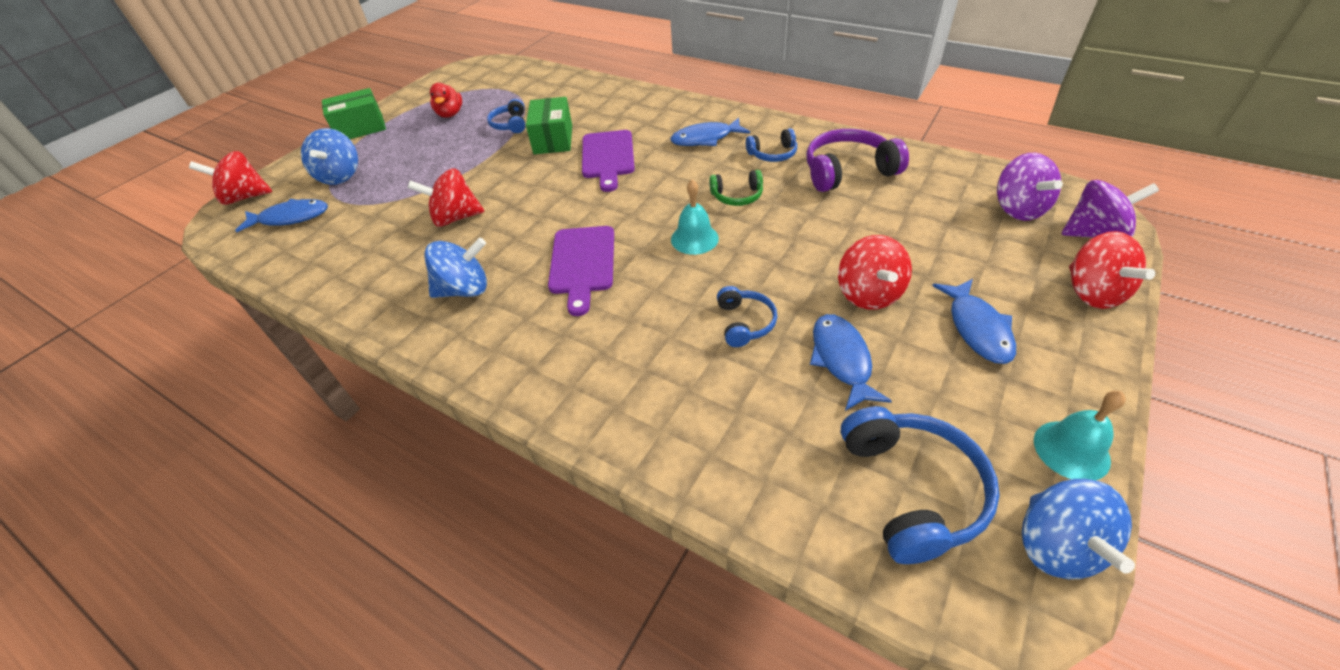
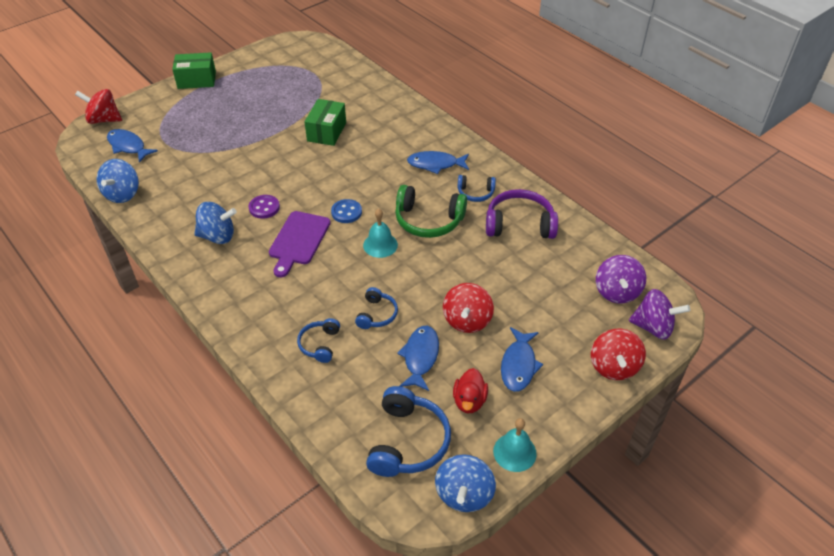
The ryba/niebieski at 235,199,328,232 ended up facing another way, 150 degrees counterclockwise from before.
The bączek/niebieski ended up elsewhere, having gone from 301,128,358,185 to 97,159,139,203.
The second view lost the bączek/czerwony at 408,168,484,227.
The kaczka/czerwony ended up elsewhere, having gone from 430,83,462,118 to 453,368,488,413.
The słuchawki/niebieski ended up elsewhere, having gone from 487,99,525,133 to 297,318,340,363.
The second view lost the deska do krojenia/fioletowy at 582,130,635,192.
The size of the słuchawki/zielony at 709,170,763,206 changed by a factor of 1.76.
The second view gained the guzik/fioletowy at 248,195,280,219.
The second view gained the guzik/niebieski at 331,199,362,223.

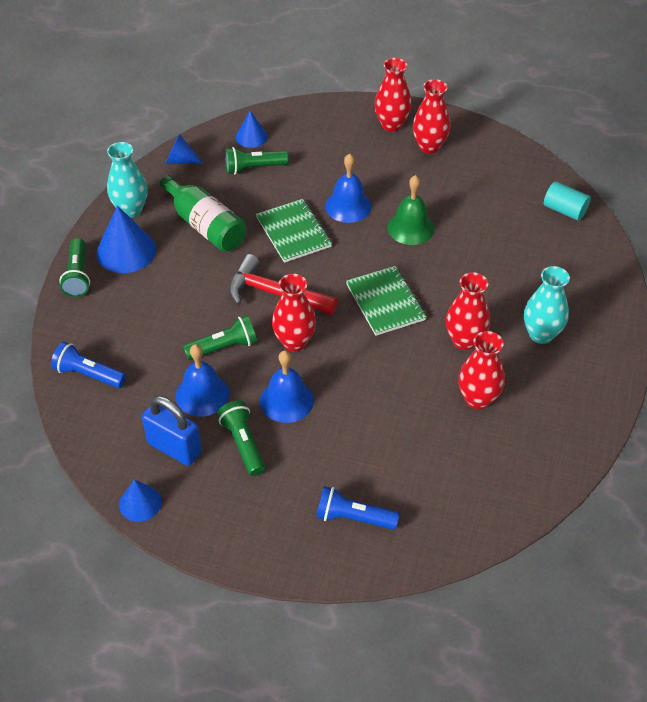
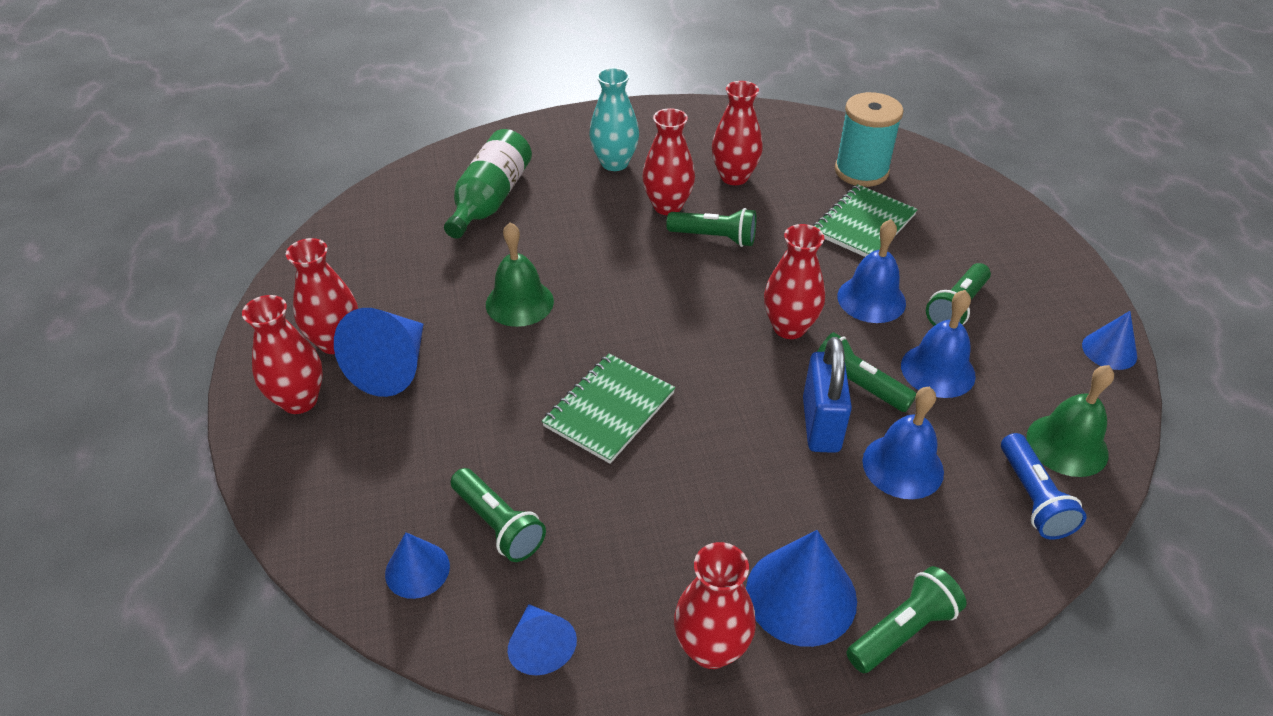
What was the wazon/turkusowy at 107,142,148,218 turned into the wazon/czerwony at 674,542,756,669.
The kłódka/niebieski ended up elsewhere, having gone from 142,396,202,466 to 803,337,852,453.
The butelka/zielony ended up elsewhere, having gone from 160,175,247,252 to 444,129,532,239.
The second view lost the młotek/czerwony at 229,254,337,315.
The second view lost the latarka/niebieski at 316,486,400,530.
The dzwonek/niebieski ended up elsewhere, having gone from 325,153,372,223 to 862,387,944,499.
The zeszyt/zielony ended up elsewhere, having gone from 346,266,427,336 to 813,184,918,257.
The second view lost the walec/turkusowy at 544,181,591,221.
The second view gained the stożek/niebieski at 334,308,423,397.
The second view gained the latarka/zielony at 666,208,756,247.
The second view gained the szpulka/turkusowy at 835,92,903,187.
The second view gained the dzwonek/zielony at 1026,365,1114,477.

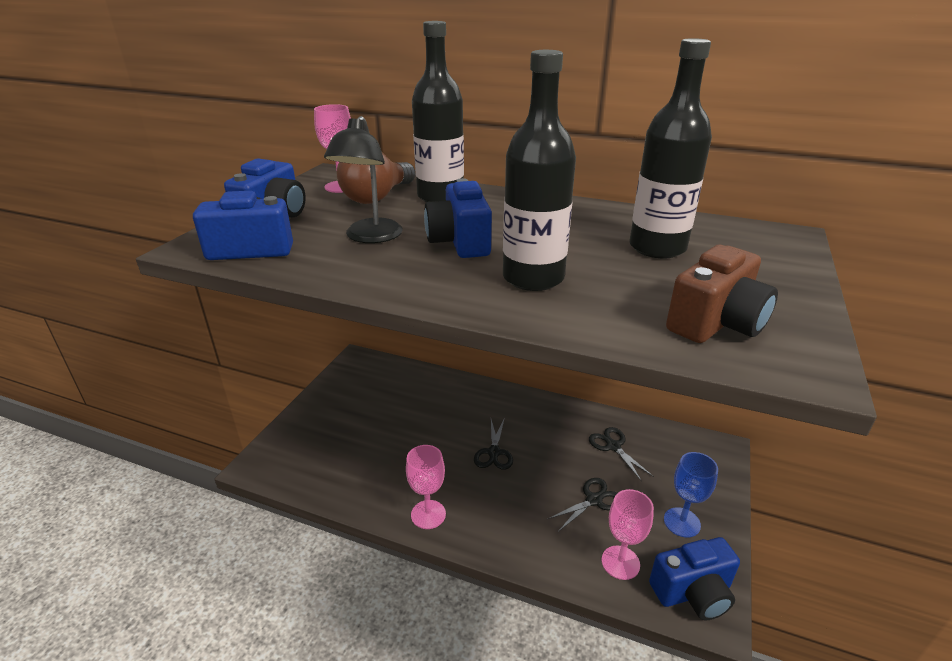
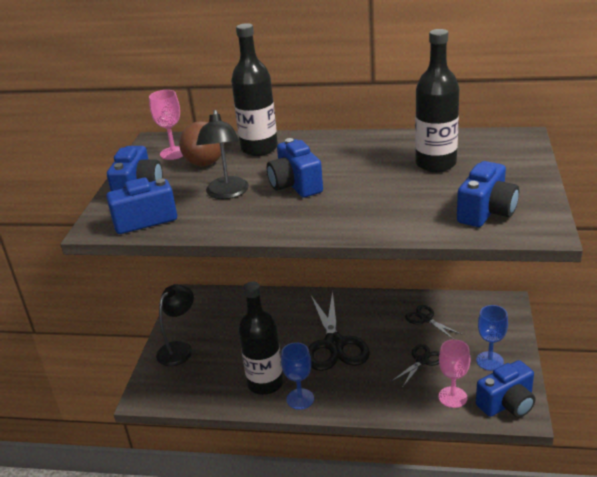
What was the kielich/różowy at 406,445,446,529 turned into the kielich/niebieski at 281,342,314,410.
The size of the nożyczki/czarny at 474,418,513,470 changed by a factor of 1.97.
The butelka/czarny ended up elsewhere, having gone from 503,50,576,291 to 238,282,284,395.
What was the aparat fotograficzny/brązowy at 666,244,778,343 turned into the aparat fotograficzny/niebieski at 457,161,519,227.
The second view gained the lampka/czarny at 156,285,194,366.

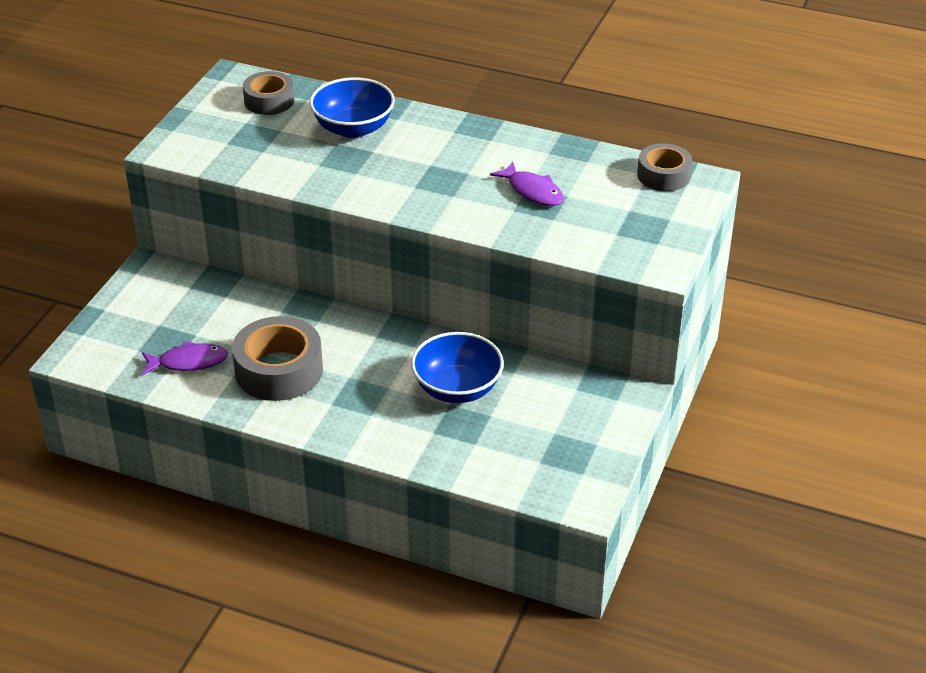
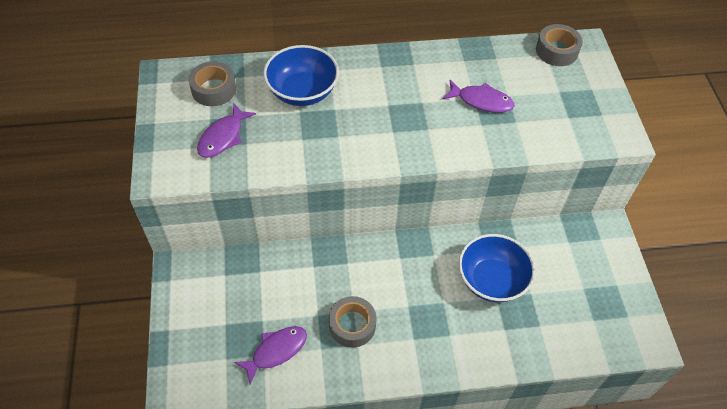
The size of the taśma klejąca/szary at 232,316,323,401 changed by a factor of 0.63.
The second view gained the ryba/fioletowy at 197,103,256,158.

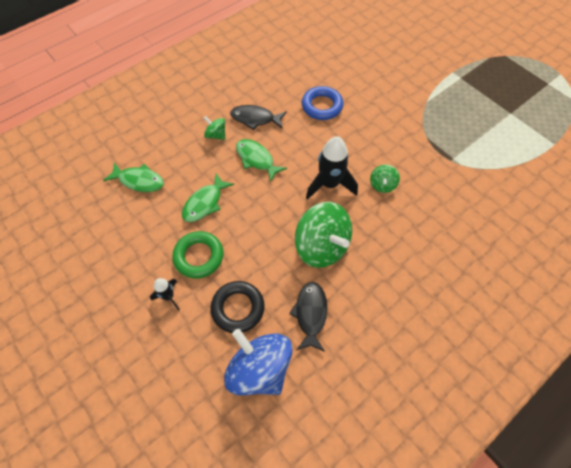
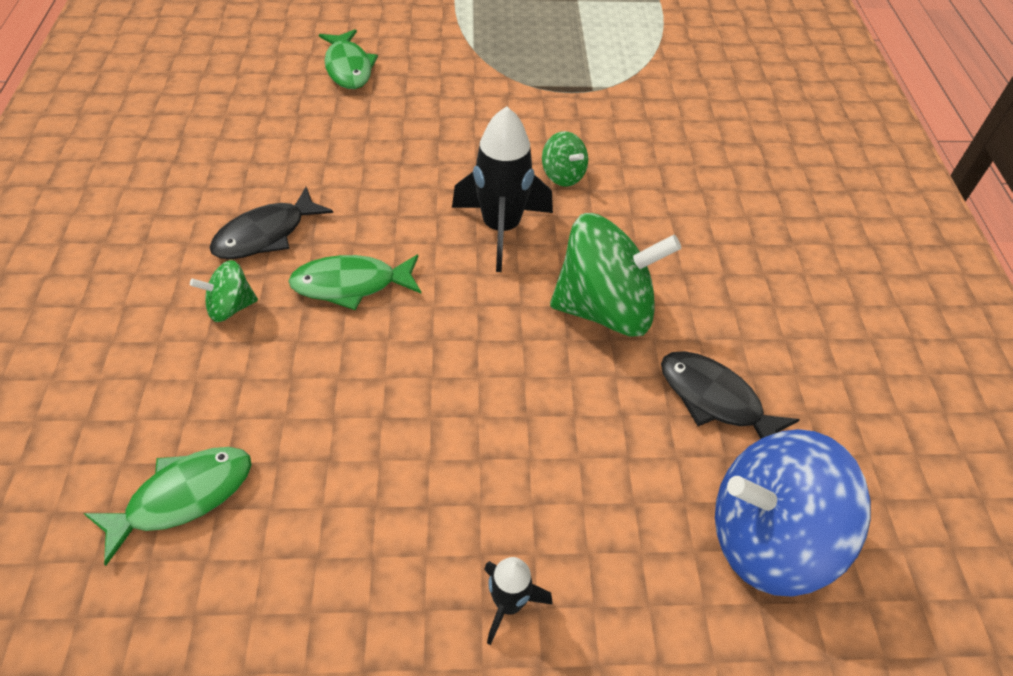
The second view lost the pierścień/zielony at 172,231,223,278.
The ryba/zielony ended up elsewhere, having gone from 182,174,234,222 to 319,29,378,89.
The second view lost the pierścień/czarny at 211,281,265,333.
The second view lost the pierścień/niebieski at 302,86,343,120.

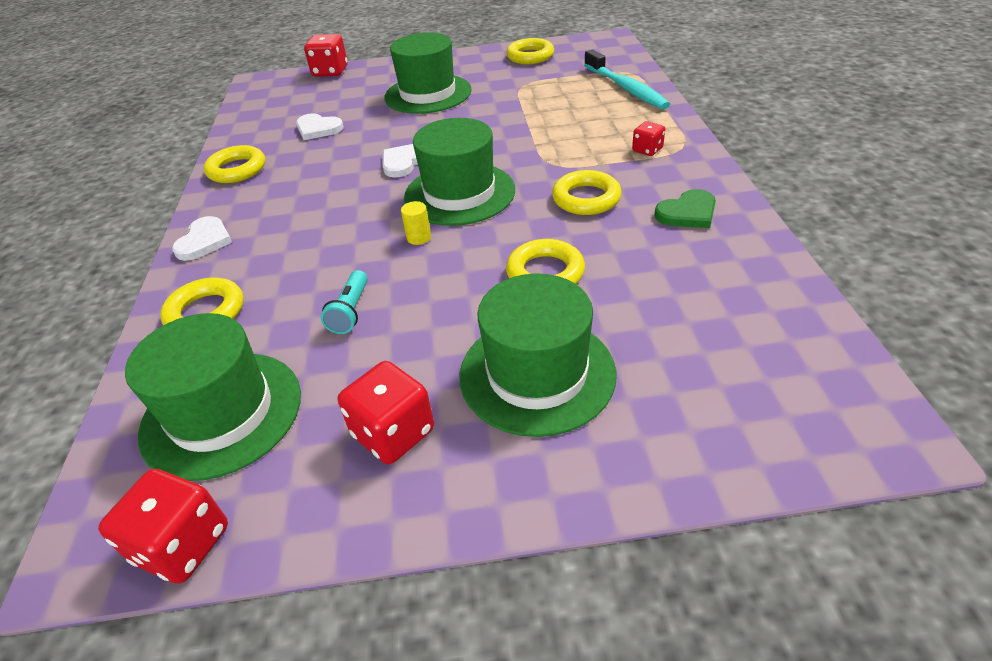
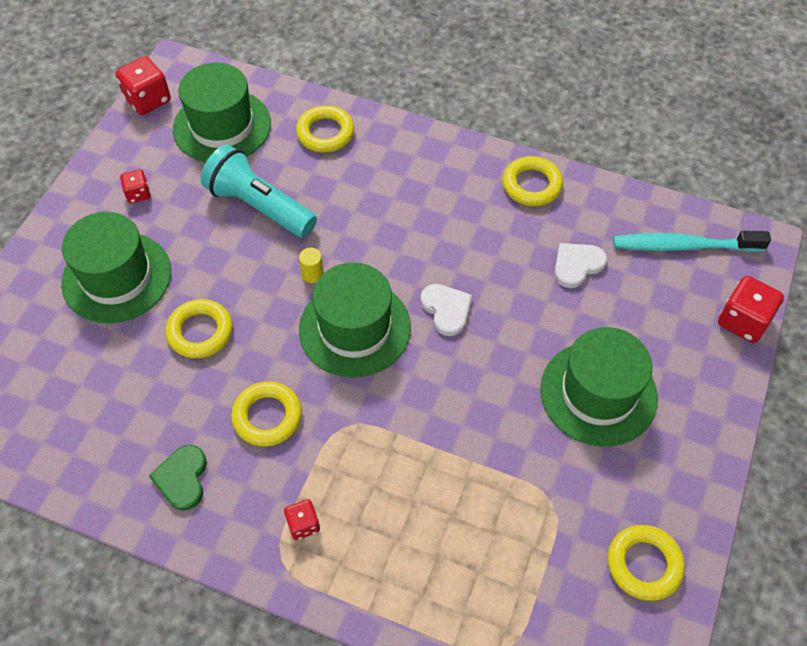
The second view lost the serce/biały at 172,216,232,261.
The size of the latarka/turkusowy at 320,270,368,334 changed by a factor of 2.02.
The size of the kostka do gry/czerwony at 338,361,434,464 changed by a factor of 0.58.
The szczoteczka do zębów/turkusowy ended up elsewhere, having gone from 584,50,670,110 to 613,231,771,252.

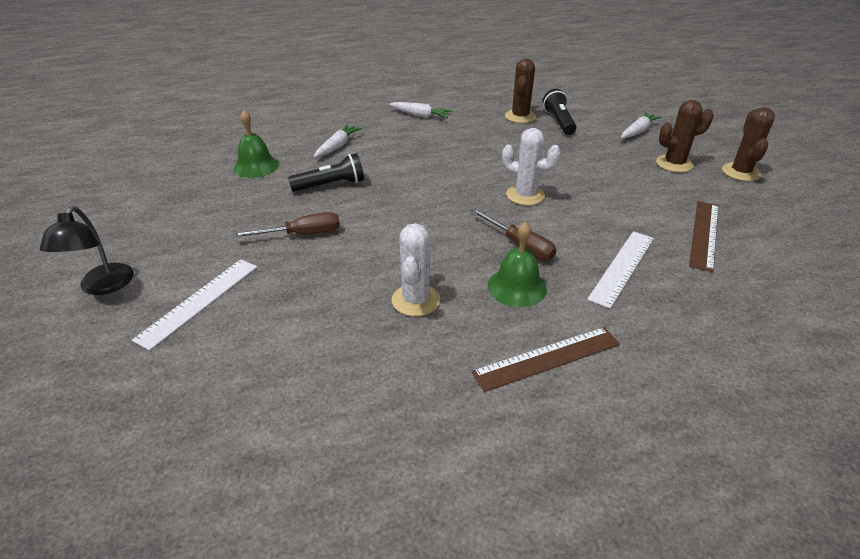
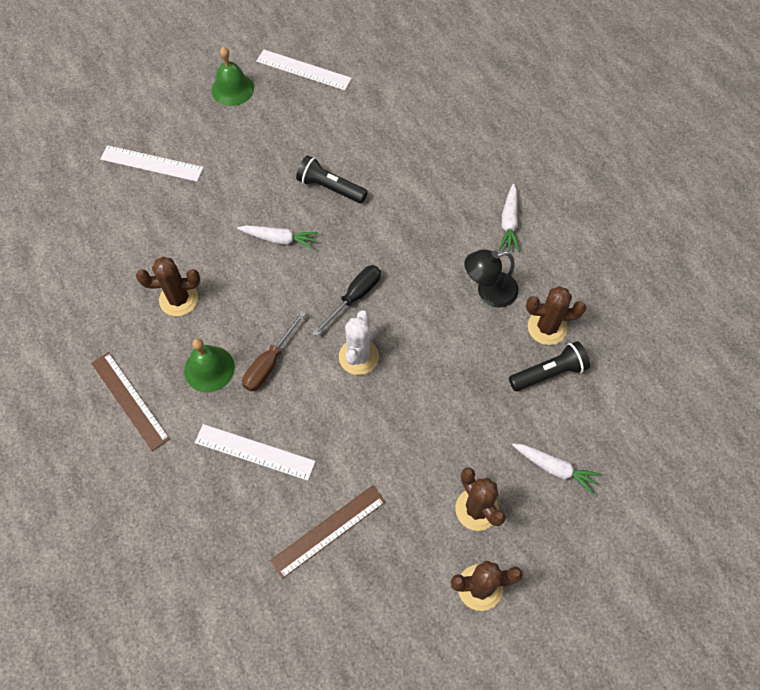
The lampka/czarny ended up elsewhere, having gone from 40,206,134,295 to 465,249,519,308.
The dzwonek/zielony ended up elsewhere, having gone from 233,110,279,178 to 211,47,254,106.
The second view lost the śrubokręt/brązowy at 233,212,340,238.
The latarka/czarny at 288,153,364,192 ended up facing another way, 150 degrees clockwise from before.
The marchewka/biały ended up elsewhere, having gone from 314,125,362,157 to 237,225,318,249.
What was the kaktus/biały at 392,223,440,316 turned into the kaktus/brązowy at 136,257,200,316.
The linijka/brązowy at 689,201,719,272 ended up facing another way, 45 degrees counterclockwise from before.
The second view gained the linijka/biały at 256,50,352,90.
The second view gained the śrubokręt/czarny at 313,265,381,336.

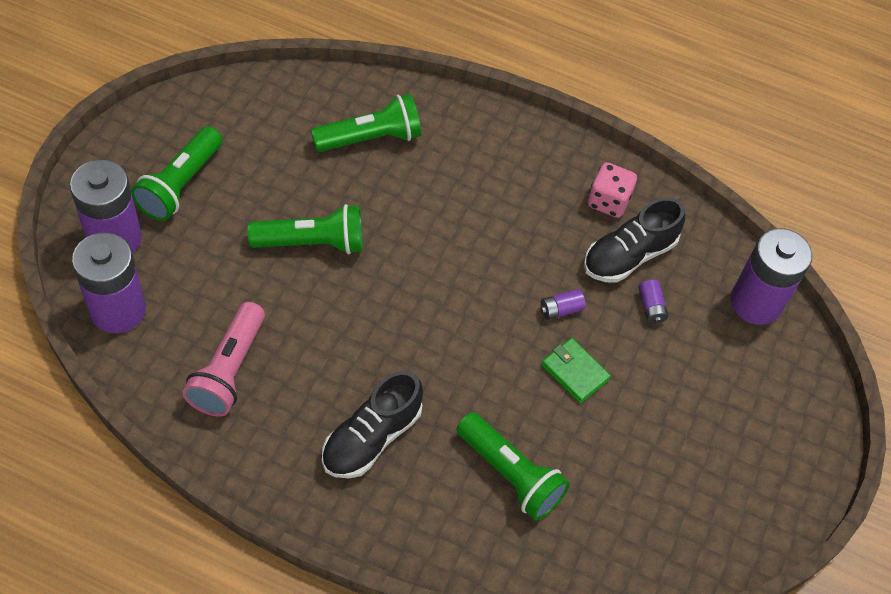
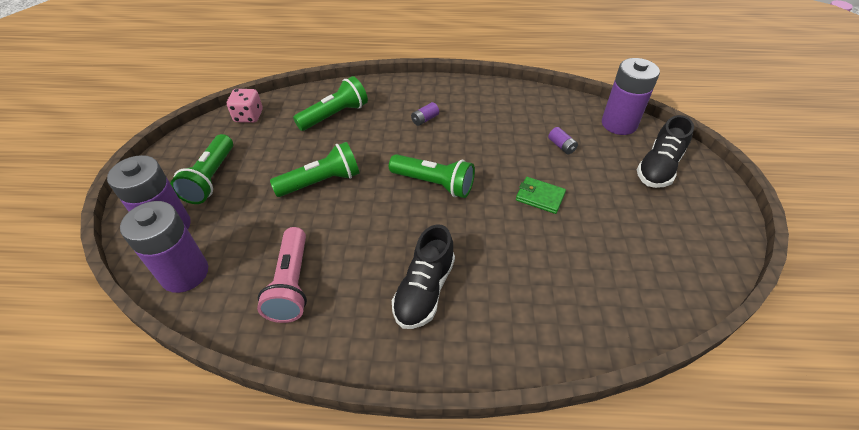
The latarka/zielony ended up elsewhere, having gone from 456,412,570,521 to 389,154,475,198.
The bateria/fioletowy ended up elsewhere, having gone from 540,289,586,320 to 411,102,439,126.
The but/czarny ended up elsewhere, having gone from 584,198,685,283 to 637,115,694,188.
The kostka do gry/różowy ended up elsewhere, having gone from 588,162,637,218 to 227,89,263,123.

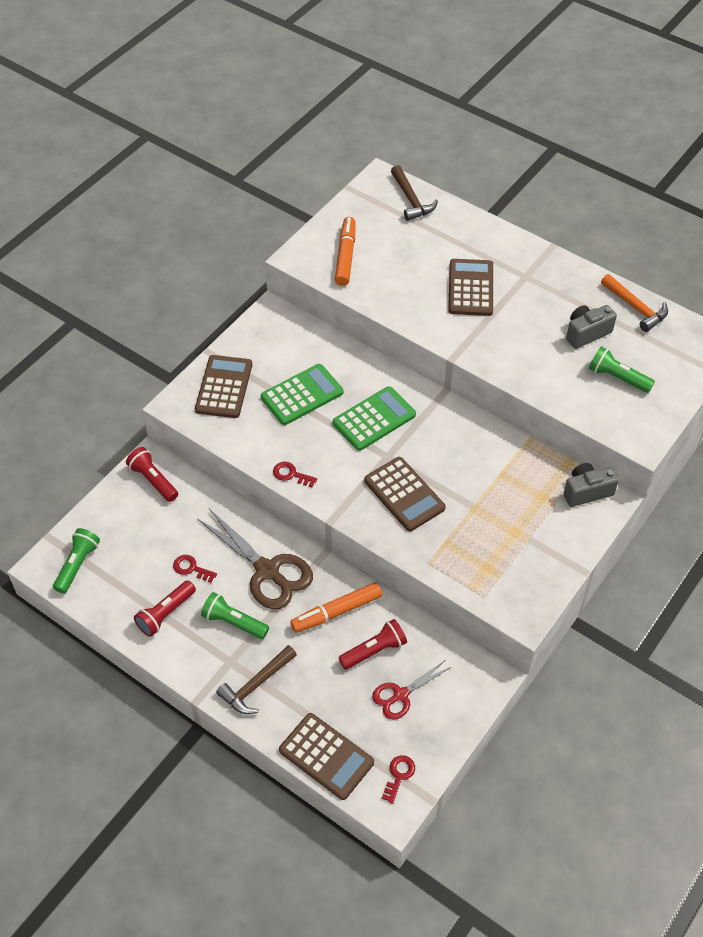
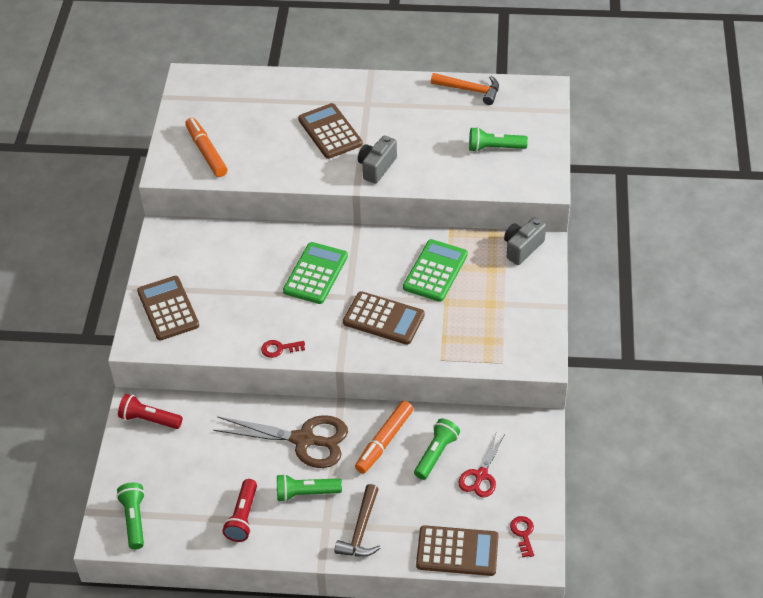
The second view lost the klucz/czerwony at 173,555,217,583.
The kalkulator/zielony ended up elsewhere, having gone from 261,364,343,425 to 403,239,468,302.
What was the latarka/czerwony at 338,619,407,670 turned into the latarka/zielony at 414,418,460,480.
The second view lost the młotek/brązowy at 391,165,438,221.
The aparat fotograficzny/szary ended up elsewhere, having gone from 566,305,617,349 to 358,136,397,184.

